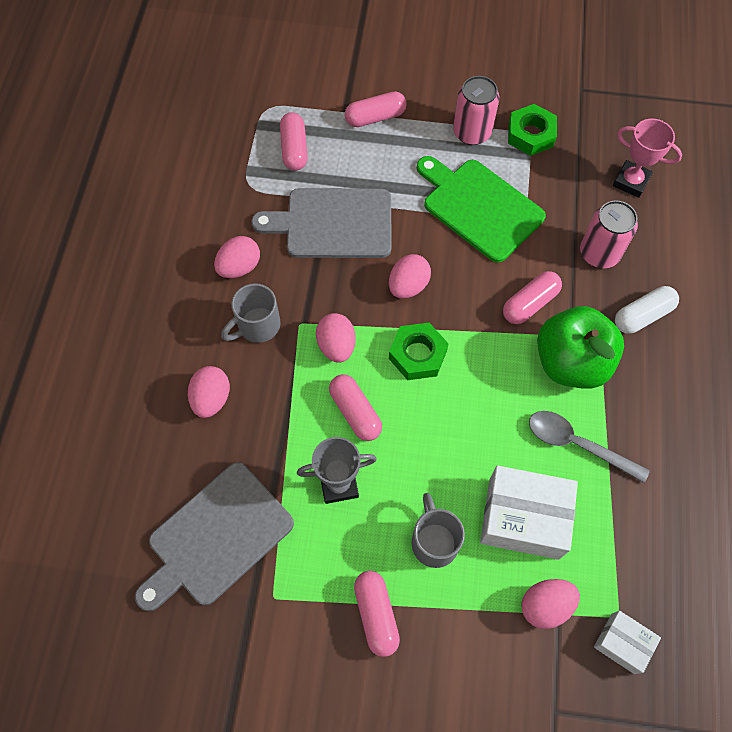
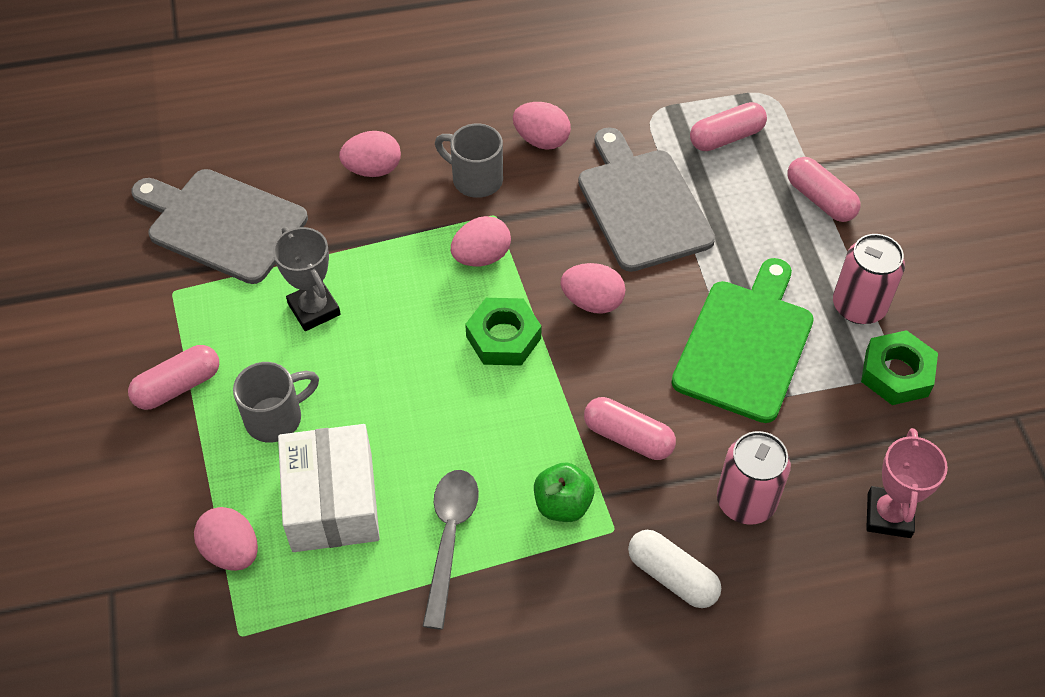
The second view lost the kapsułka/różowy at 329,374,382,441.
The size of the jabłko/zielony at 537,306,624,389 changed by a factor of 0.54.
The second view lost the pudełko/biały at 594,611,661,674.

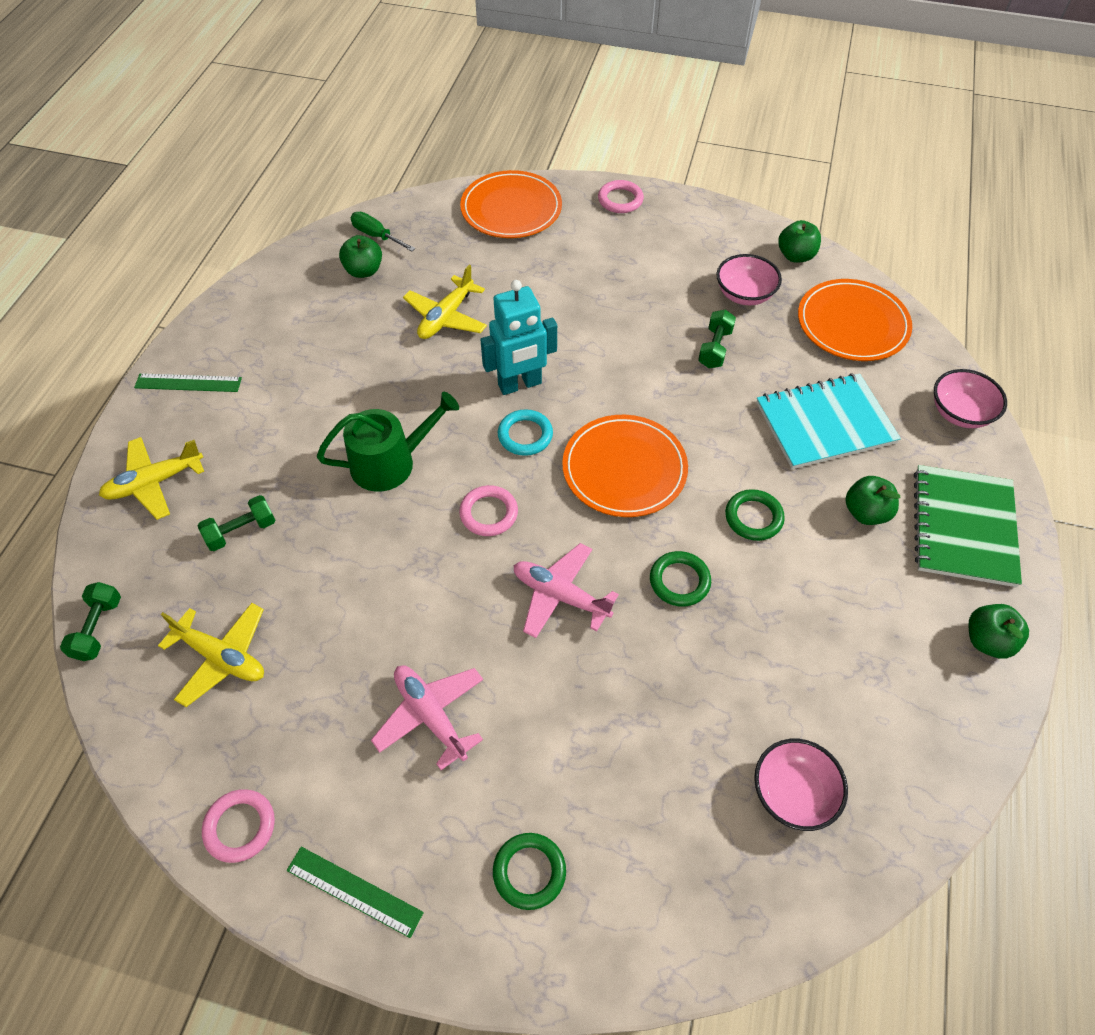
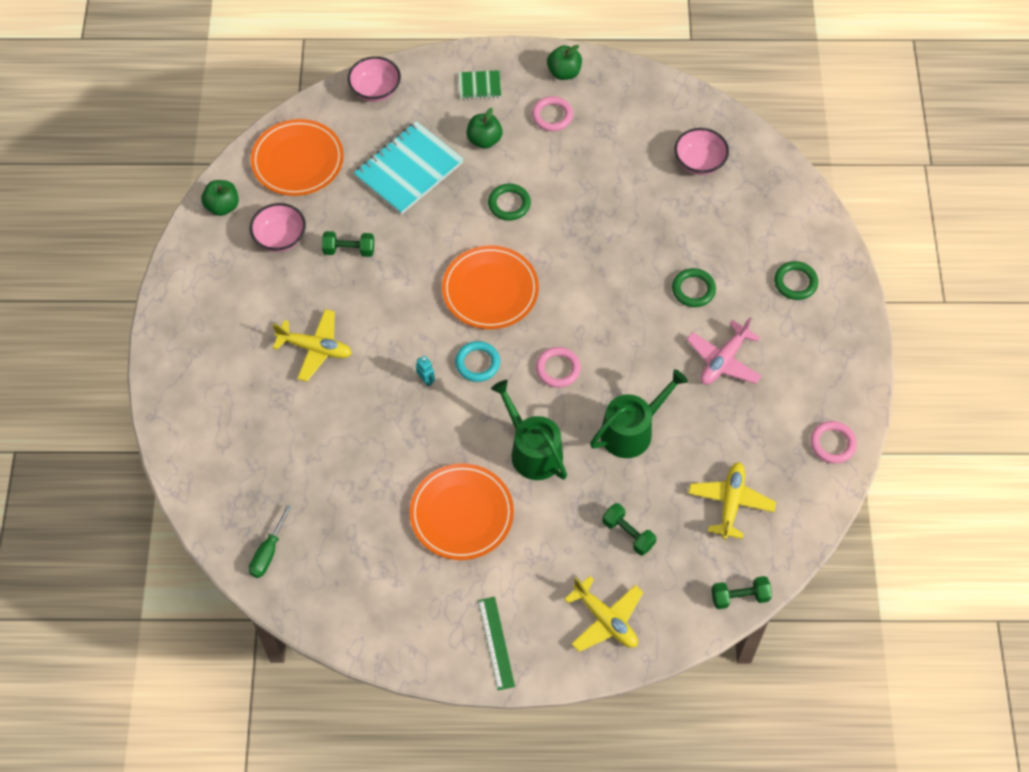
The second view lost the linijka/zielony at 287,847,424,938.
The second view lost the jabłko/zielony at 339,235,382,278.
The samolot/żółty ended up elsewhere, having gone from 403,265,487,339 to 273,309,352,382.
The talerz/pomarańczowy ended up elsewhere, having gone from 460,170,562,238 to 409,463,514,560.
The size of the robot/turkusowy at 480,280,557,395 changed by a factor of 0.40.
The second view lost the samolot/różowy at 513,543,619,638.
The pierścień/różowy ended up elsewhere, having gone from 598,180,644,213 to 532,96,573,131.
The pierścień/zielony ended up elsewhere, having gone from 650,551,711,607 to 672,268,716,307.
The zeszyt/turkusowy at 757,373,901,469 ended up facing another way, 75 degrees clockwise from before.
The size of the zeszyt/zielony at 914,465,1022,587 changed by a factor of 0.48.
The second view gained the konewka/zielony at 590,369,688,458.

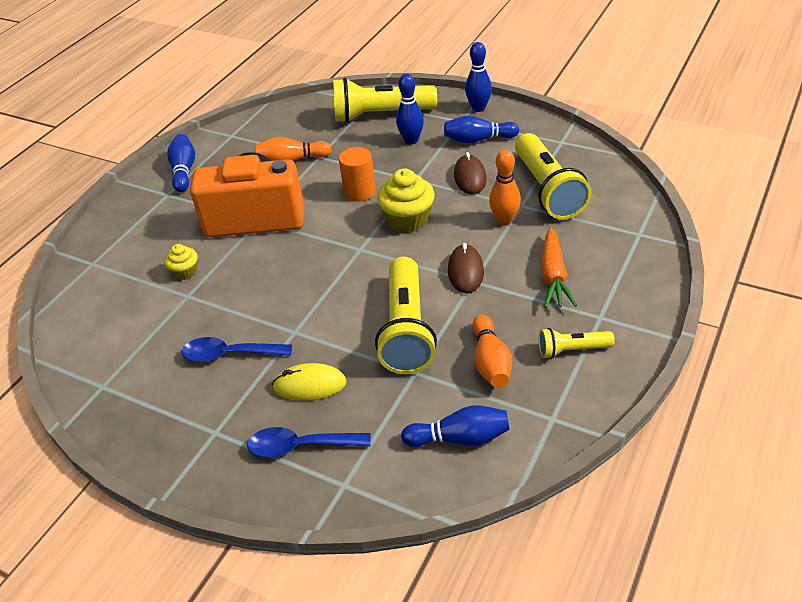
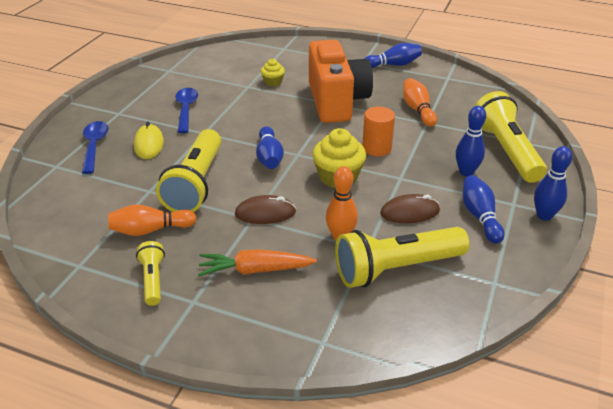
The latarka/żółty at 375,256,437,374 ended up facing another way, 75 degrees counterclockwise from before.
The kręgiel/niebieski ended up elsewhere, having gone from 401,405,510,447 to 256,126,284,169.

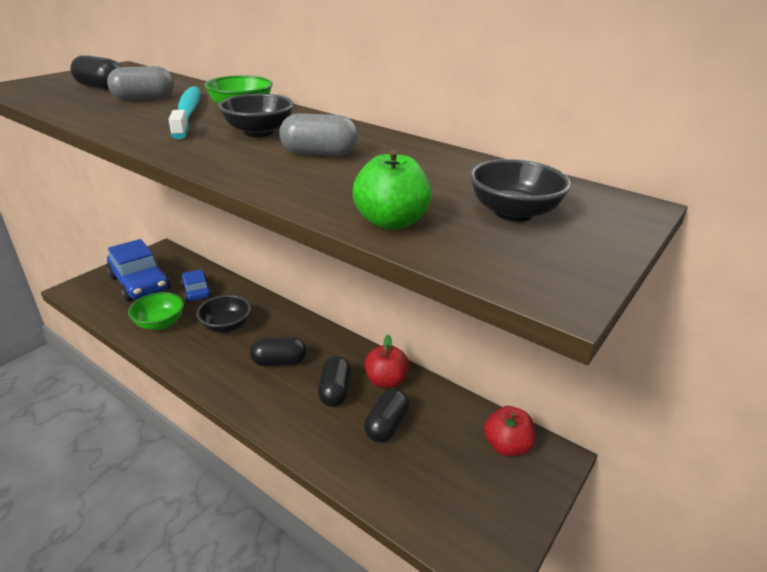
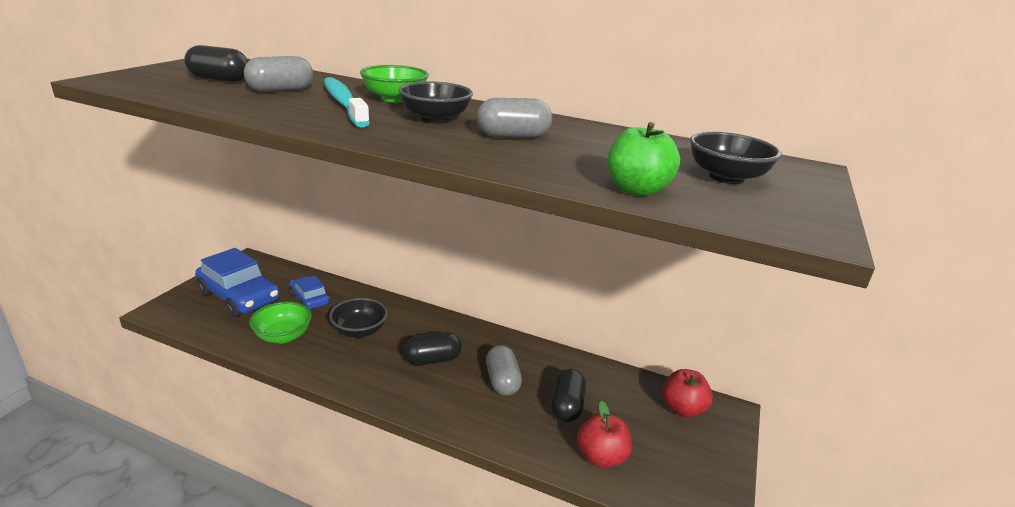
What was the kapsułka/czarny at 318,356,351,407 turned into the kapsułka/szary at 486,345,522,396.
The jabłko/czerwony ended up elsewhere, having gone from 365,335,409,388 to 577,401,632,468.

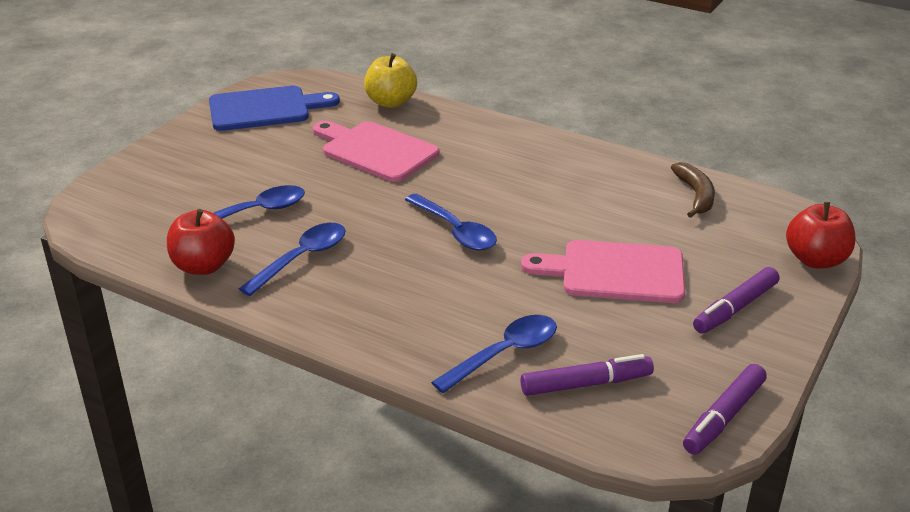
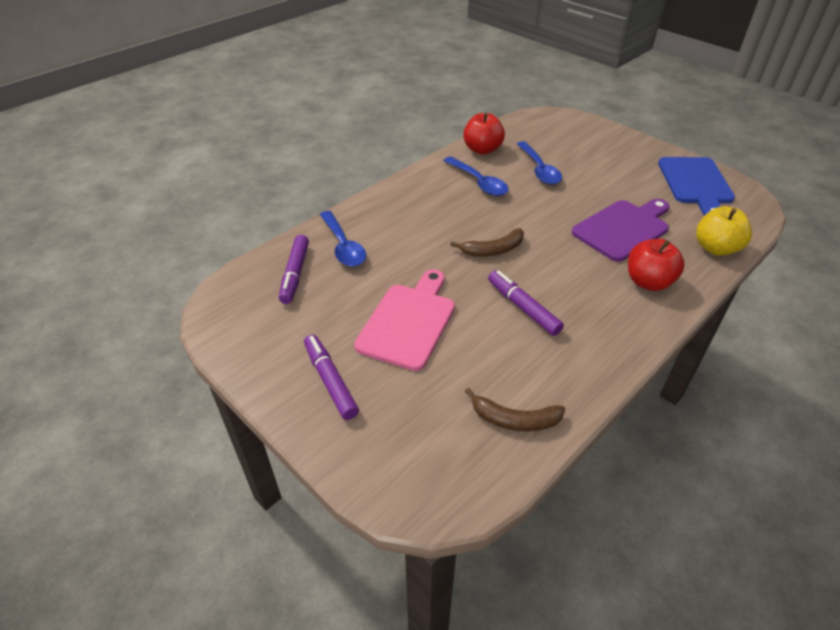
What was the deska do krojenia/różowy at 313,121,439,182 turned into the deska do krojenia/fioletowy at 572,199,669,262.
Where the łyżka/niebieski stood at 405,193,497,250, the banan/brązowy came to stand at 450,228,524,257.
The flamaster/fioletowy ended up elsewhere, having gone from 683,364,767,454 to 488,270,564,336.
The jabłko/czerwony ended up elsewhere, having gone from 786,202,855,268 to 628,239,684,291.

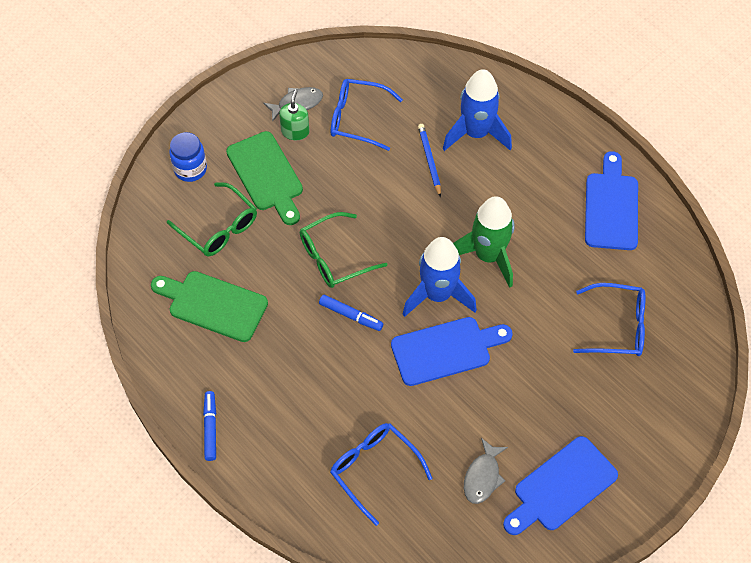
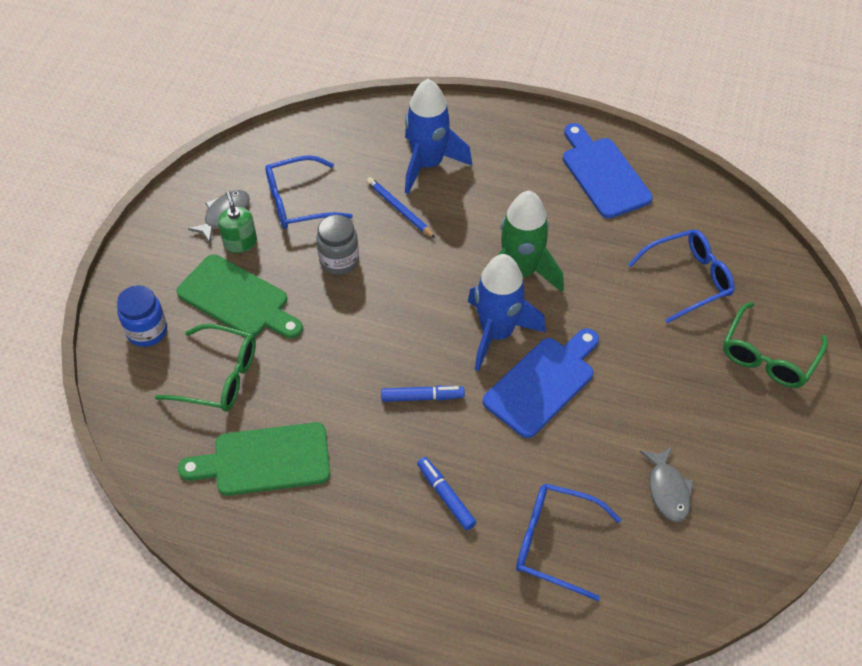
The flamaster/niebieski ended up elsewhere, having gone from 203,391,216,461 to 417,457,477,530.
The okulary/zielony ended up elsewhere, having gone from 300,212,387,288 to 723,302,828,388.
The second view lost the deska do krojenia/niebieski at 503,436,618,535.
The second view gained the słoik/szary at 316,215,359,275.

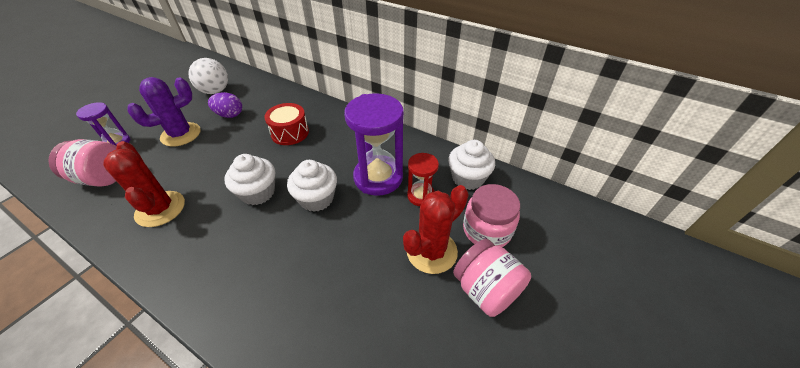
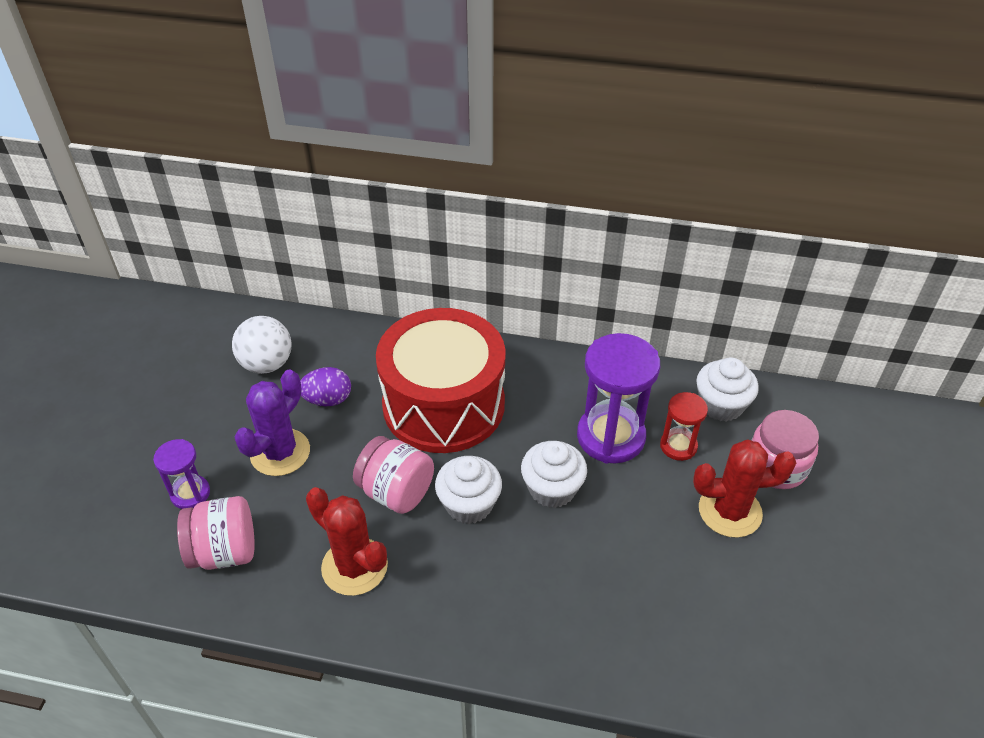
The size of the bęben/czerwony at 264,103,309,145 changed by a factor of 2.14.
The kaktus/czerwony at 403,185,469,274 ended up facing another way, 60 degrees clockwise from before.
The słoik/różowy ended up elsewhere, having gone from 453,239,531,317 to 353,436,434,514.

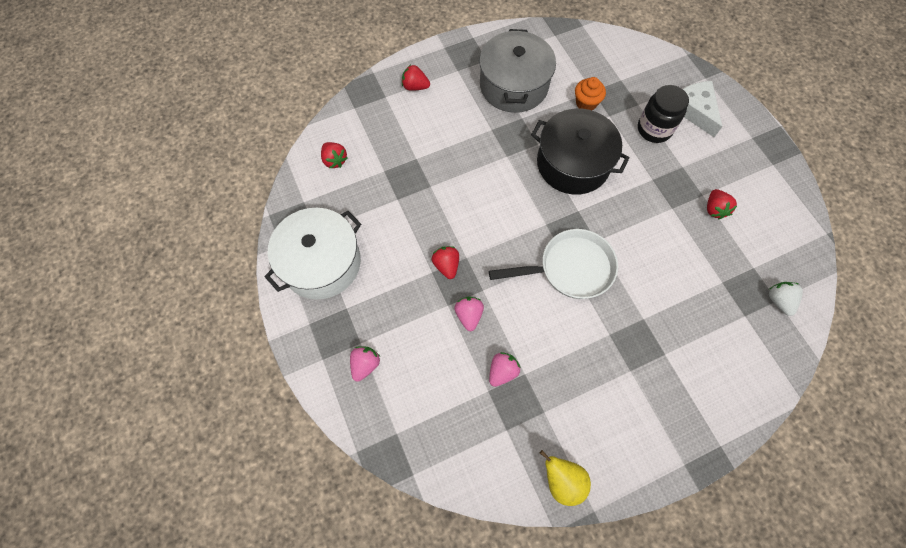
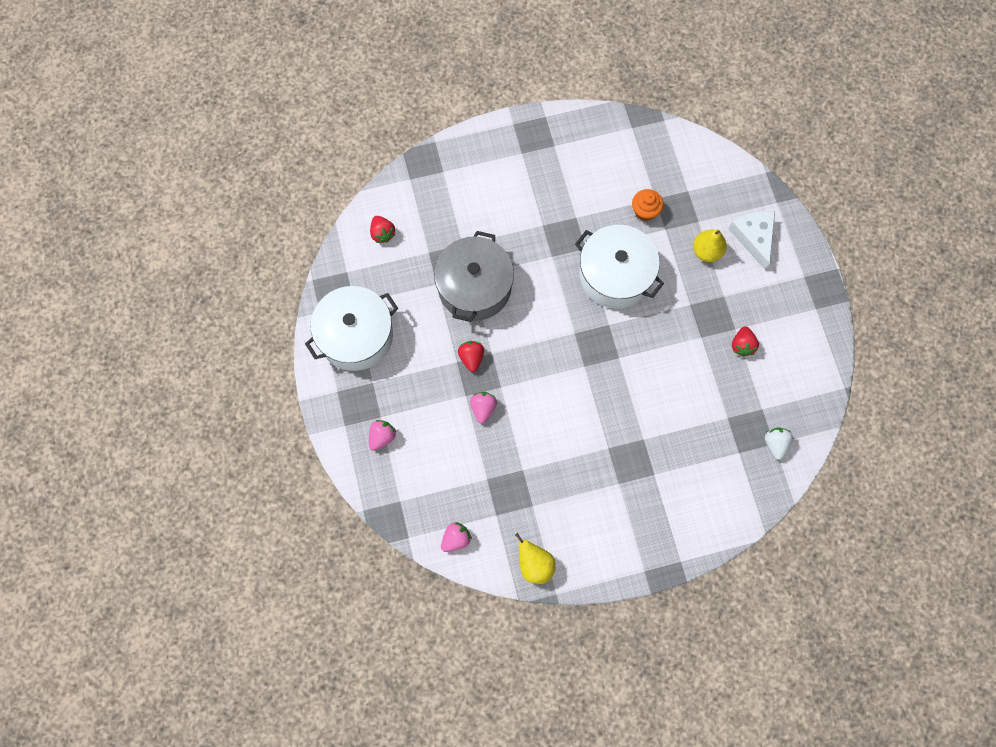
The second view lost the truskawka/czerwony at 402,65,430,91.
The garnek/szary ended up elsewhere, having gone from 479,29,556,113 to 434,231,514,322.
The second view lost the patelnia/biały at 489,229,618,299.
The truskawka/różowy ended up elsewhere, having gone from 489,352,521,387 to 441,522,472,552.
What was the garnek/czarny at 531,108,630,195 turned into the garnek/biały at 575,225,664,309.
Where the słoik/czarny stood at 638,85,689,143, the gruszka/żółty came to stand at 693,229,727,262.

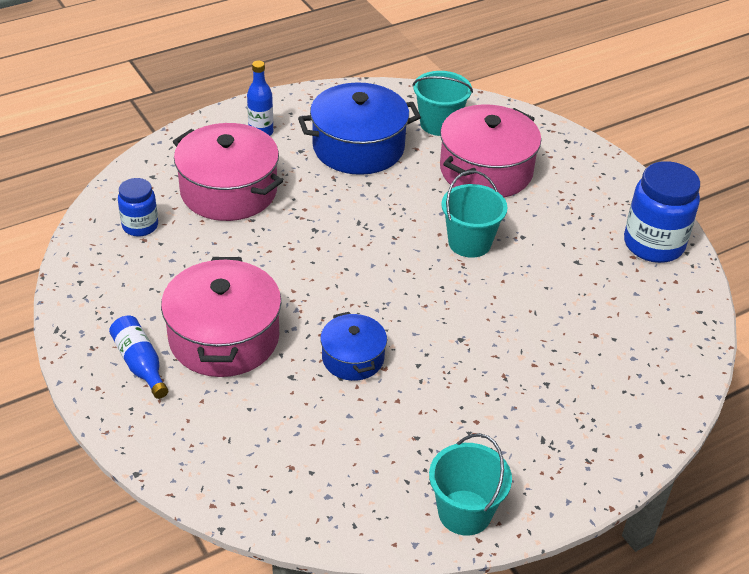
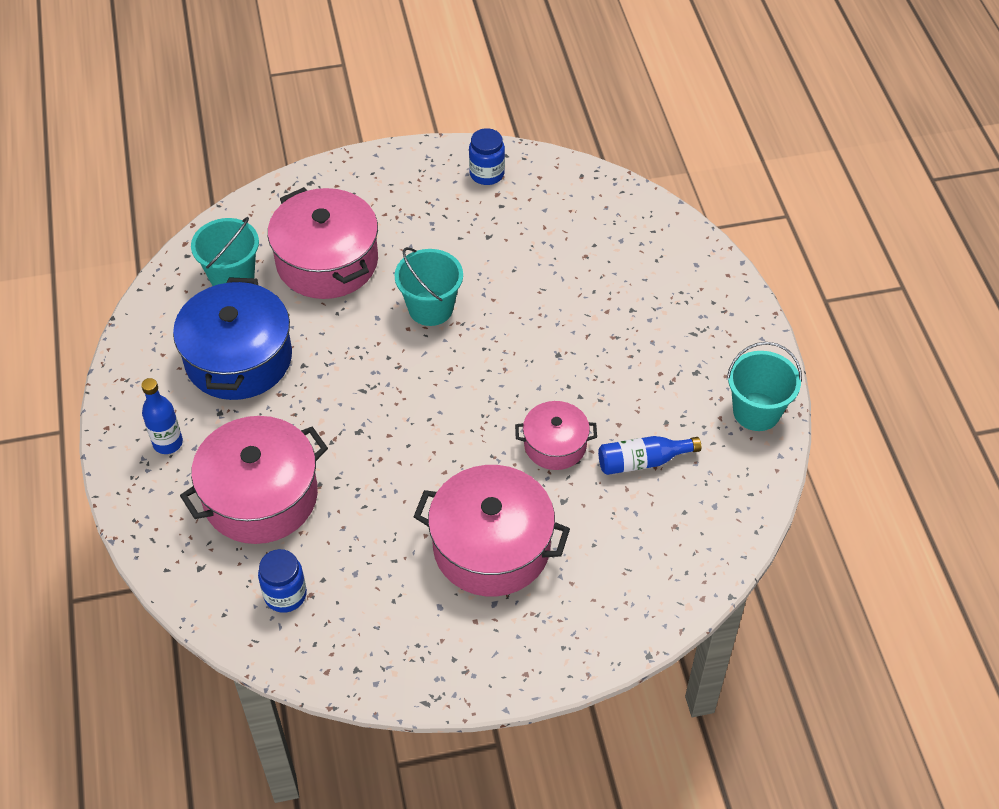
The butelka/niebieski ended up elsewhere, having gone from 109,316,168,399 to 598,436,701,475.
What was the garnek/niebieski at 320,312,387,381 turned into the garnek/różowy at 515,401,597,470.
The size of the słoik/niebieski at 624,161,700,263 changed by a factor of 0.58.

